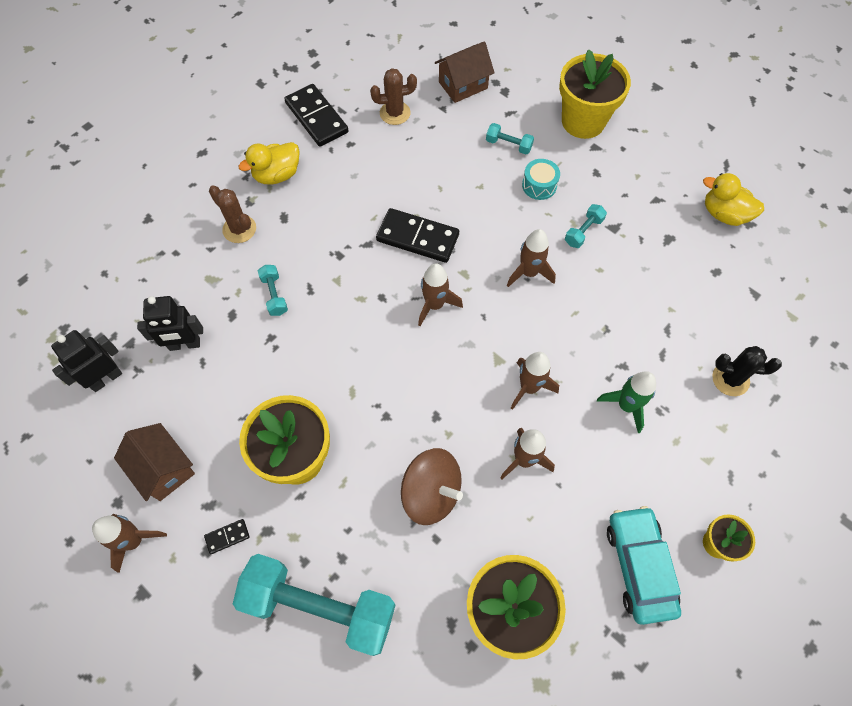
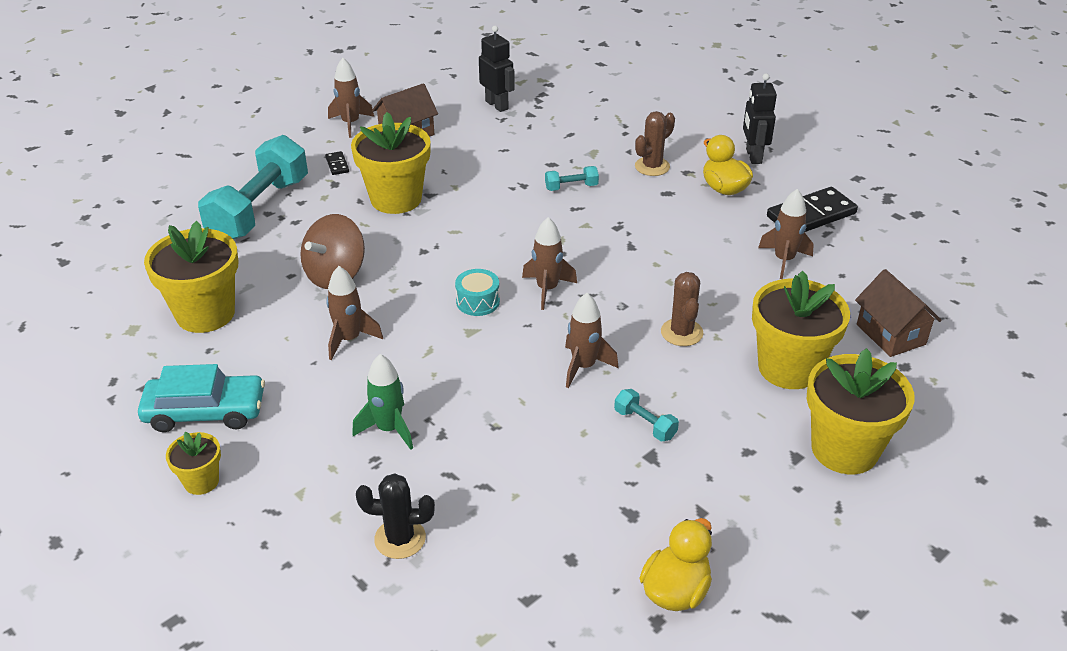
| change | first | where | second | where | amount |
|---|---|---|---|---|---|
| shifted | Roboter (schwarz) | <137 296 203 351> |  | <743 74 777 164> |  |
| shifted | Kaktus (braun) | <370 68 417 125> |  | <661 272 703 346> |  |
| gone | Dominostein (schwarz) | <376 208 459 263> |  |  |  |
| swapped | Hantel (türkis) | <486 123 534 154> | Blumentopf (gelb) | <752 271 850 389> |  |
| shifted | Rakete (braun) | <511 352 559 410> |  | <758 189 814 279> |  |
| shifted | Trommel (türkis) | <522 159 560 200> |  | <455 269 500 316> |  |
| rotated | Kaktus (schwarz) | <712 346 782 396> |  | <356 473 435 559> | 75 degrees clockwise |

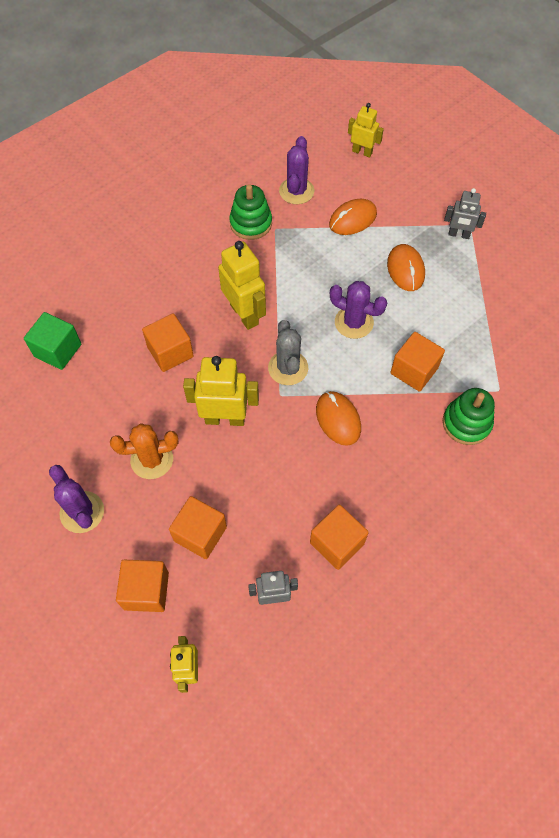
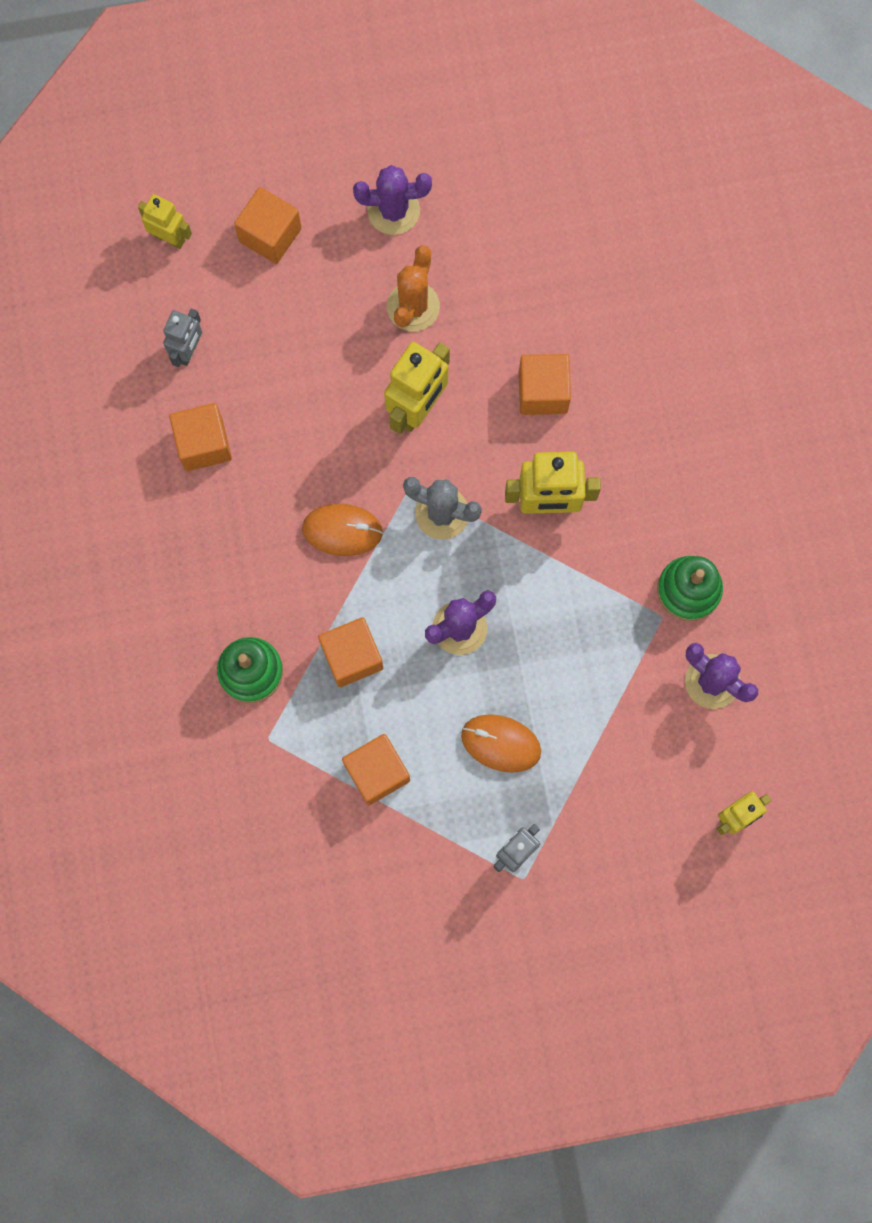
| change | first | where | second | where | amount |
|---|---|---|---|---|---|
| gone | Kubus (grün) | <24 312 81 370> |  |  |  |
| shifted | Kubus (orange) | <169 496 227 559> |  | <342 734 410 805> |  |
| gone | Computermaus (orange) | <329 199 377 235> |  |  |  |

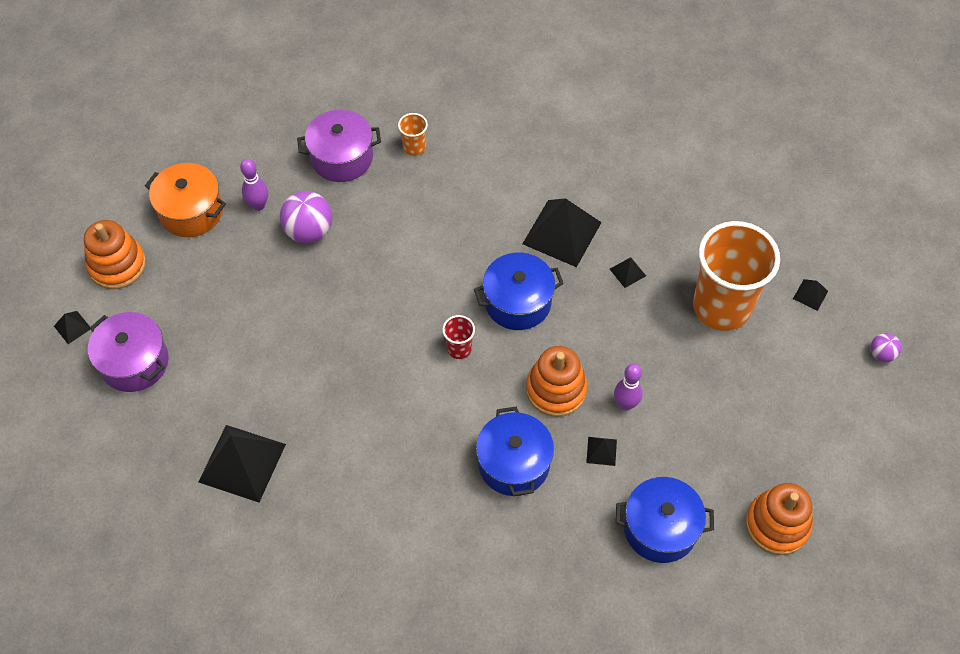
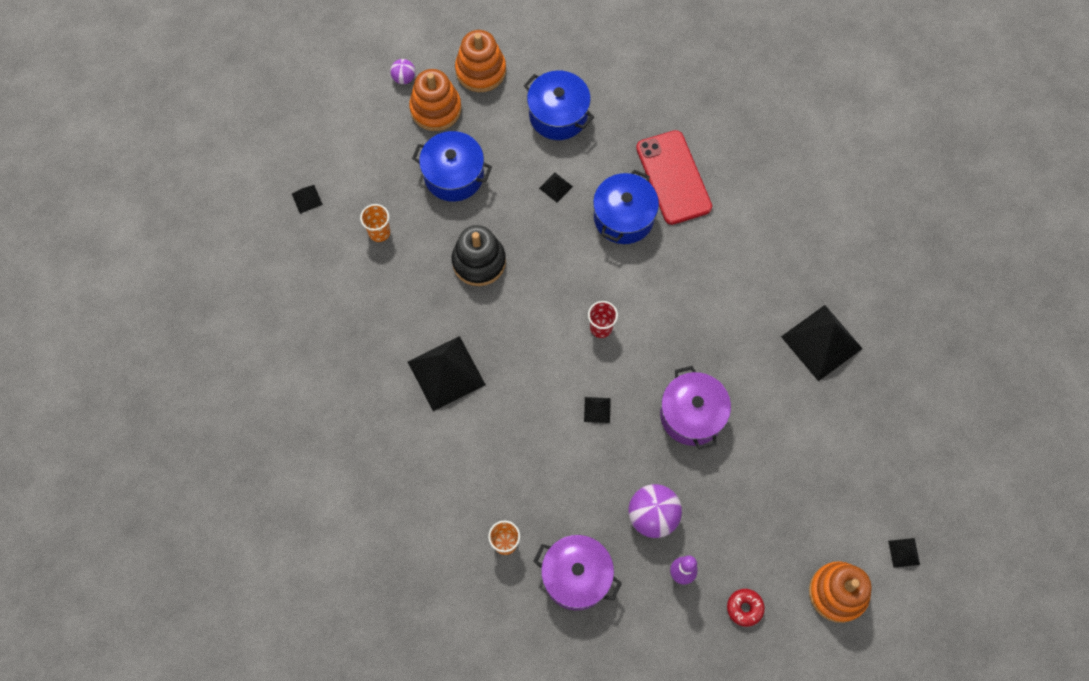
| change | first | where | second | where | amount |
|---|---|---|---|---|---|
| shifted | Kochtopf (lila) | <88 312 169 392> |  | <660 366 731 449> |  |
| swapped | Kochtopf (orange) | <145 163 226 237> | Donut (rot) | <727 589 765 627> |  |
| shifted | Kochtopf (blau) | <474 253 564 330> |  | <412 131 492 202> |  |
| shifted | Stapelspielzeug (orange) | <526 346 588 417> |  | <409 69 461 131> |  |
| shifted | Pyramide (schwarz) | <610 257 646 288> |  | <584 397 611 423> |  |
| gone | Bowlingkegel (lila) | <614 364 643 411> |  |  |  |
| scaled | Becher (orange) | <693 221 780 331> |  | <360 204 390 242> | x0.41 |
| shifted | Ball (lila) | <870 333 901 362> |  | <390 59 415 84> |  |
| new |  |  | Stapelspielzeug (schwarz) | <452 225 506 286> |  |
| new |  |  | Handy (rot) | <636 130 712 225> |  |

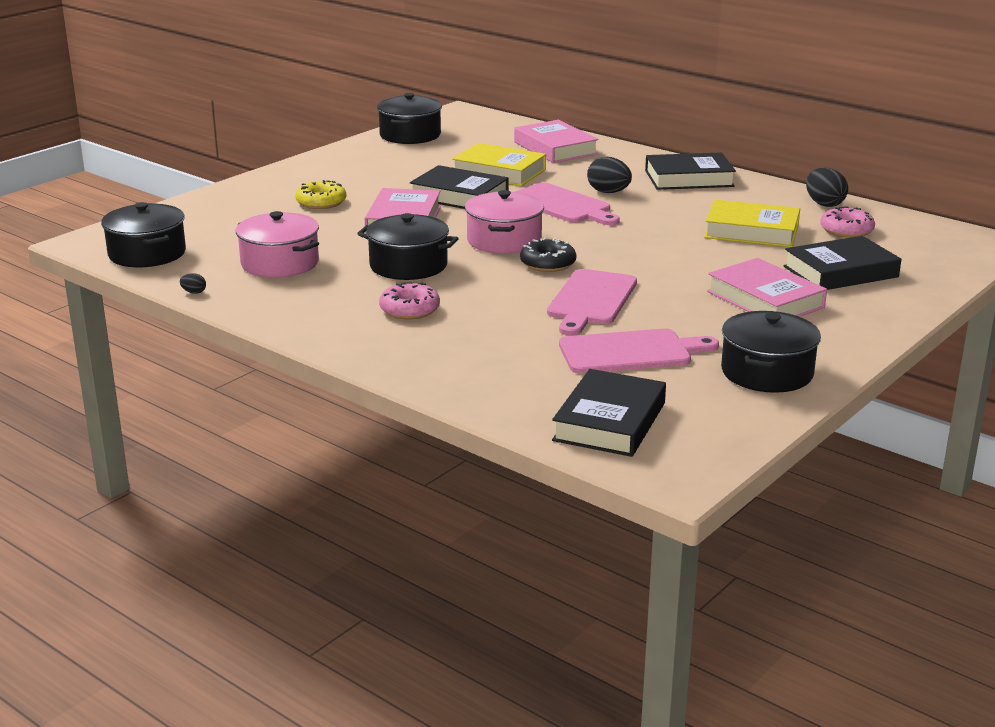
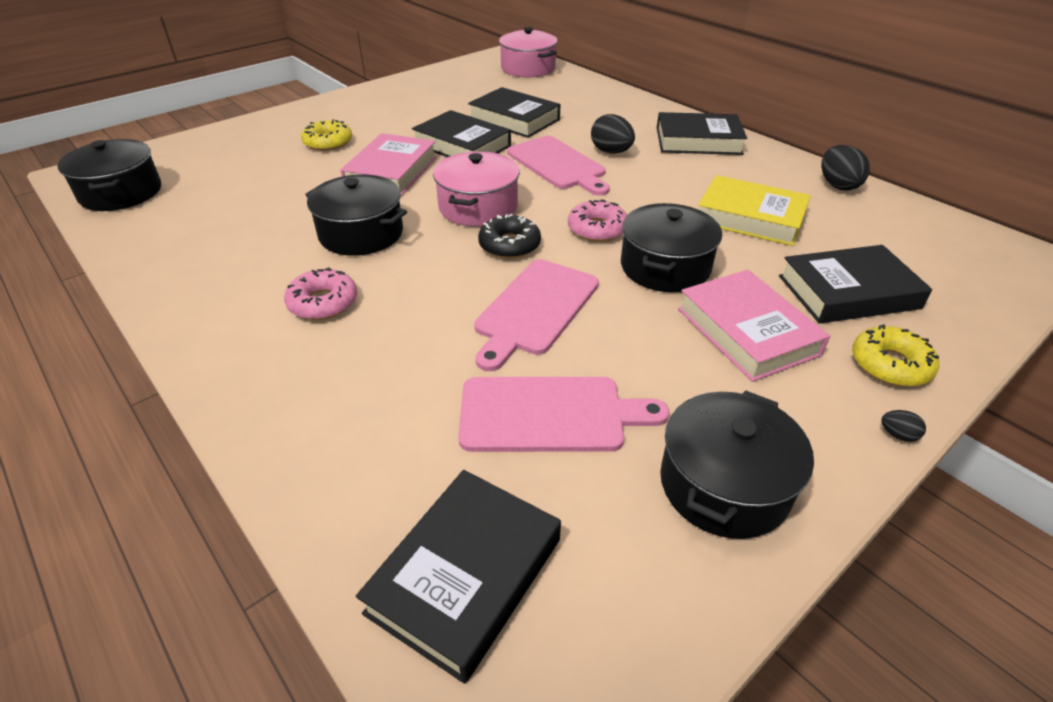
| change | first | where | second | where | amount |
|---|---|---|---|---|---|
| shifted | Ei (schwarz) | <180 273 206 294> |  | <882 410 926 442> |  |
| shifted | Kochtopf (rosa) | <236 211 319 278> |  | <499 27 558 77> |  |
| shifted | Kochtopf (schwarz) | <377 93 442 144> |  | <621 203 722 292> |  |
| repainted | Buch (gelb) | <452 143 546 186> | Buch (schwarz) | <468 87 560 138> |  |
| gone | Buch (rosa) | <514 120 599 163> |  |  |  |
| shifted | Donut (rosa) | <820 206 875 238> |  | <568 199 627 242> |  |
| new |  |  | Donut (gelb) | <852 324 939 387> |  |

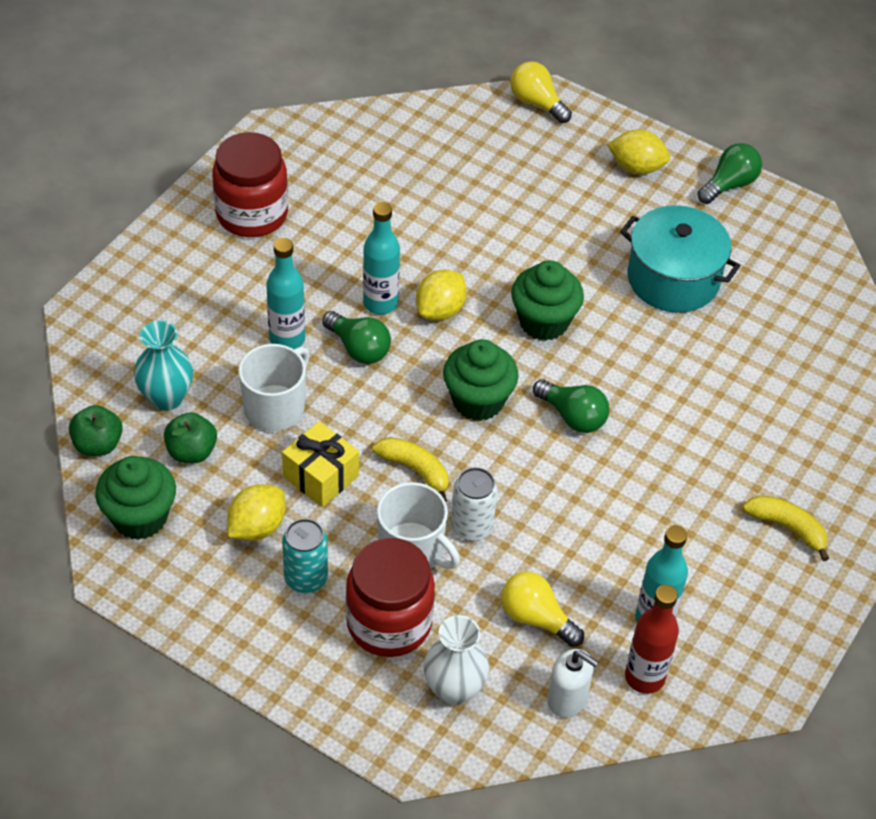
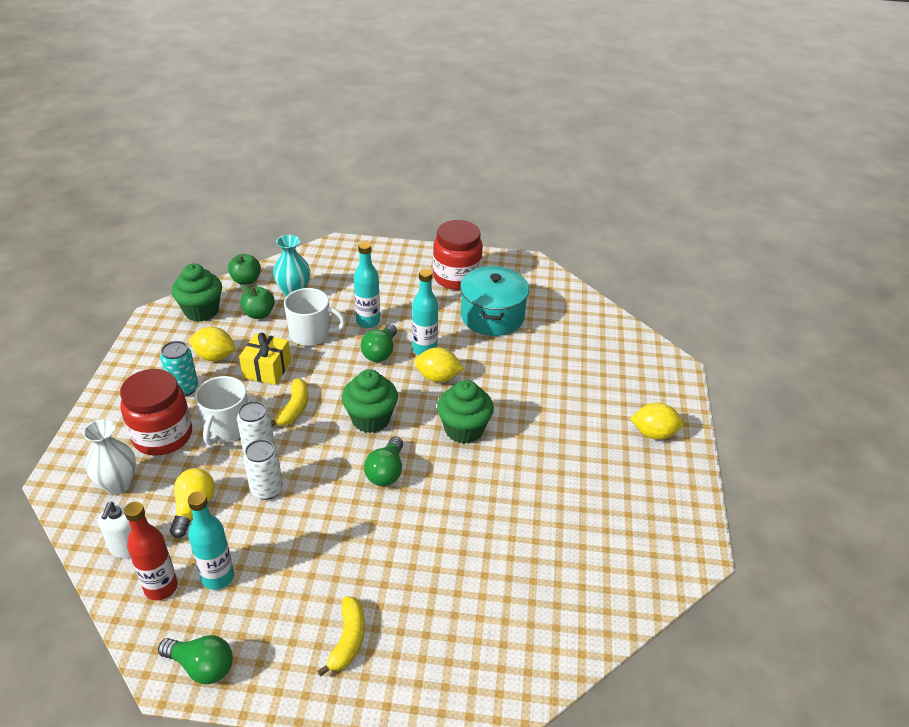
| change | first | where | second | where | amount |
|---|---|---|---|---|---|
| gone | Glühbirne (gelb) | <510 61 572 123> |  |  |  |
| rotated | Zitrone (gelb) | <607 129 670 174> |  | <630 403 684 440> | 75 degrees counterclockwise |
| shifted | Kochtopf (türkis) | <620 205 740 313> |  | <460 266 529 336> |  |
| shifted | Glühbirne (grün) | <697 143 762 204> |  | <158 635 233 684> |  |
| new |  |  | Dose (weiß) | <243 439 283 500> |  |

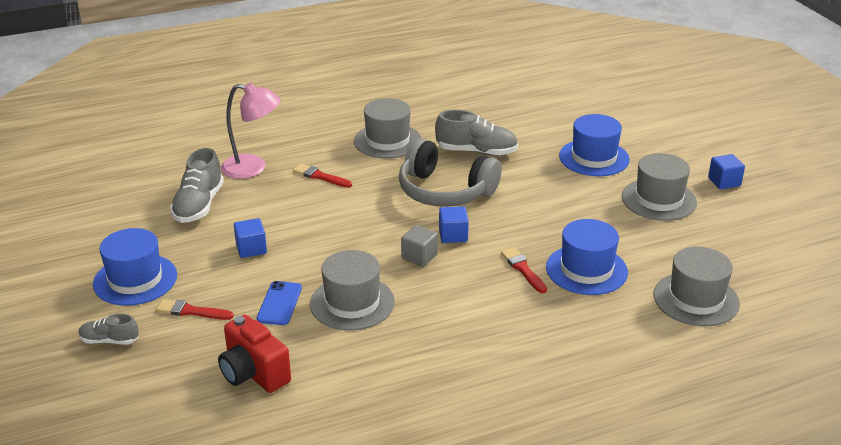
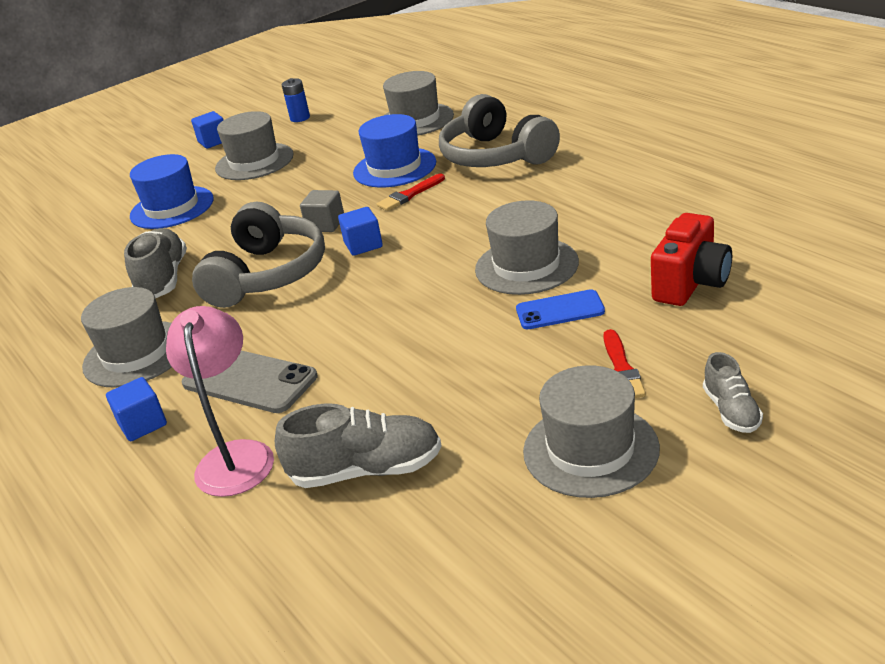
| change | first | where | second | where | amount |
|---|---|---|---|---|---|
| repainted | Hut (blau) | <93 228 177 306> | Hut (grau) | <523 365 660 498> |  |
| shifted | Kubus (blau) | <234 218 267 258> |  | <106 377 167 441> |  |
| swapped | Pinsel (rot) | <293 164 352 188> | Handy (grau) | <182 350 317 413> |  |
| shifted | Kubus (grau) | <401 225 438 267> |  | <300 190 344 232> |  |
| new |  |  | Batterie (blau) | <282 78 310 122> |  |
| new |  |  | Kopfhörer (grau) | <439 94 560 167> |  |

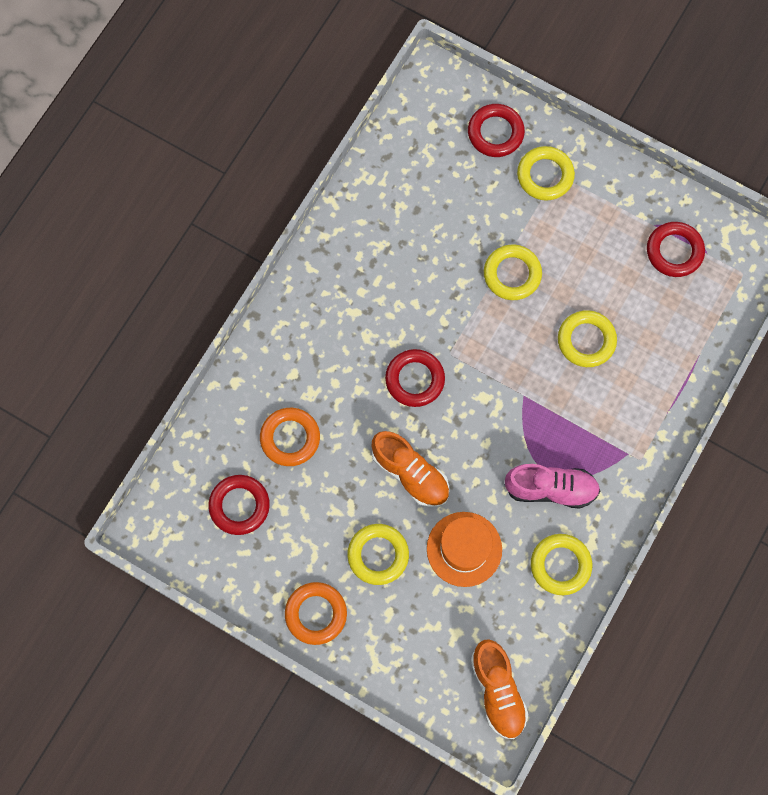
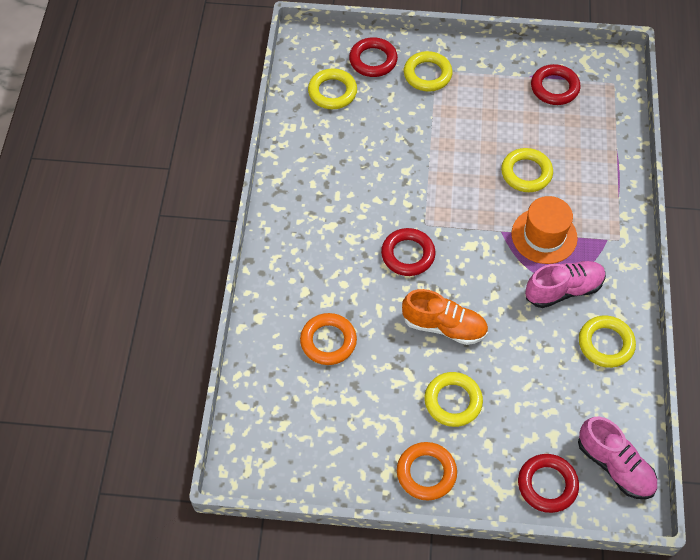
| change | first | where | second | where | amount |
|---|---|---|---|---|---|
| shifted | Ring (rot) | <208 475 270 535> |  | <518 454 579 513> |  |
| shifted | Hut (orange) | <427 512 502 587> |  | <512 196 578 264> |  |
| repainted | Schuh (orange) | <471 639 529 739> | Schuh (rosa) | <578 416 657 500> |  |
| shifted | Ring (gelb) | <484 244 542 300> |  | <308 68 357 109> |  |

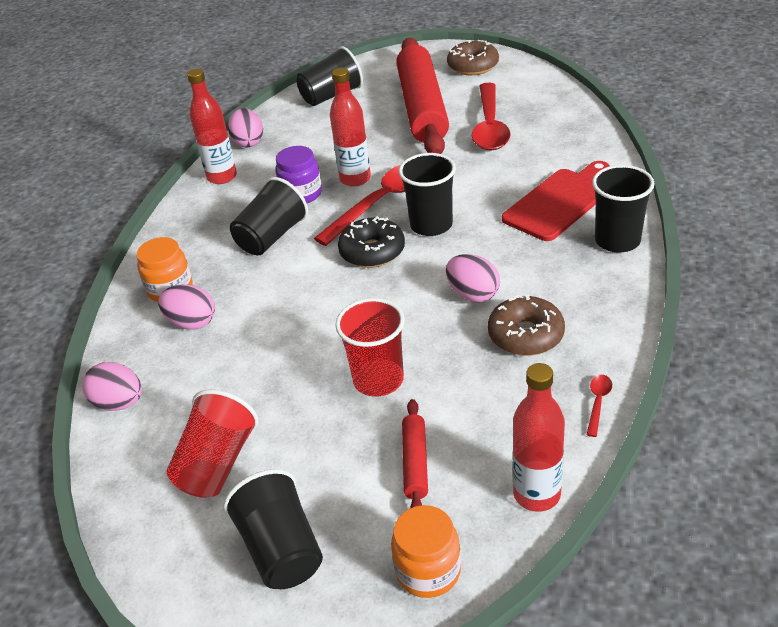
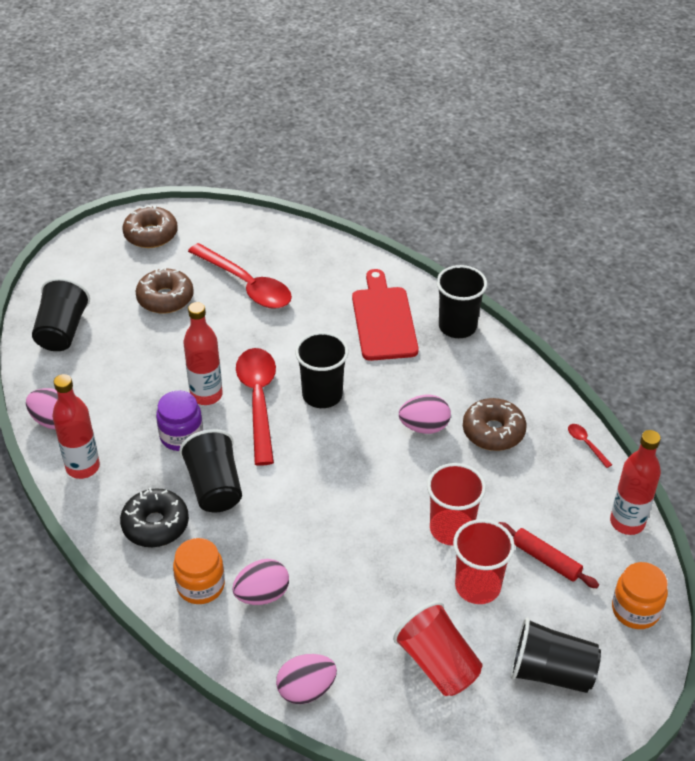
| change | first | where | second | where | amount |
|---|---|---|---|---|---|
| shifted | Donut (schwarz) | <338 216 405 268> |  | <120 487 189 547> |  |
| swapped | Nudelholz (rot) | <396 38 449 154> | Donut (braun) | <135 267 194 313> |  |
| new |  |  | Becher (rot) | <453 519 515 604> |  |

